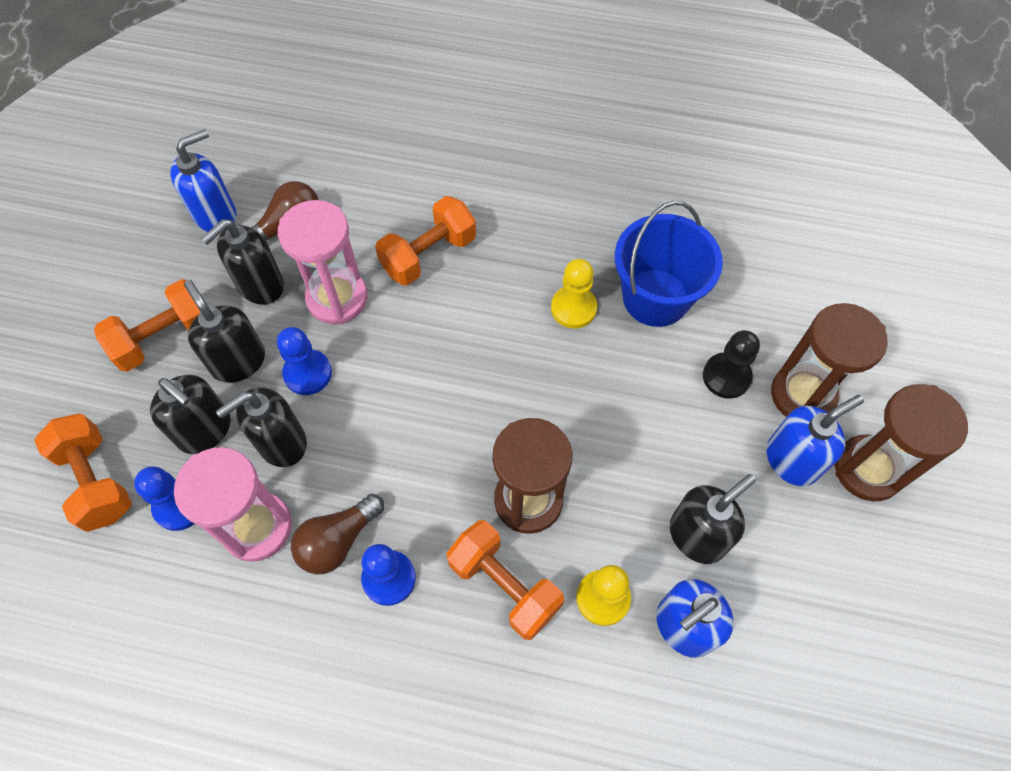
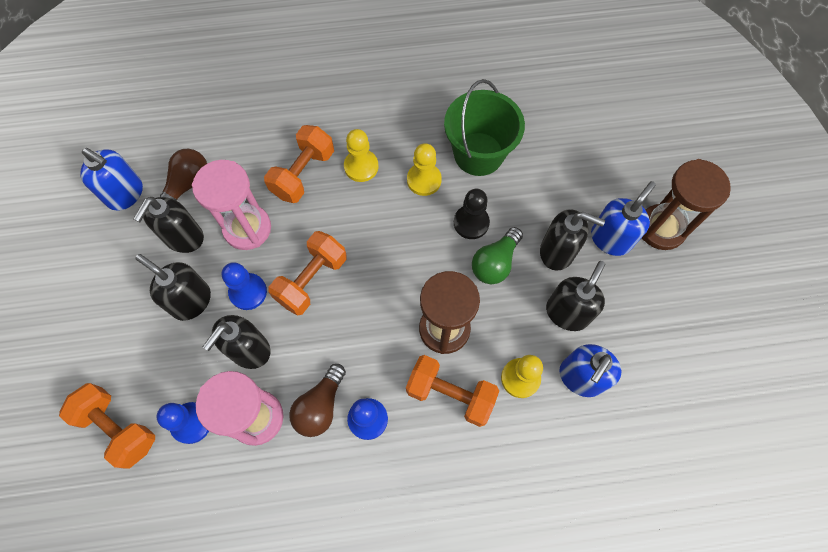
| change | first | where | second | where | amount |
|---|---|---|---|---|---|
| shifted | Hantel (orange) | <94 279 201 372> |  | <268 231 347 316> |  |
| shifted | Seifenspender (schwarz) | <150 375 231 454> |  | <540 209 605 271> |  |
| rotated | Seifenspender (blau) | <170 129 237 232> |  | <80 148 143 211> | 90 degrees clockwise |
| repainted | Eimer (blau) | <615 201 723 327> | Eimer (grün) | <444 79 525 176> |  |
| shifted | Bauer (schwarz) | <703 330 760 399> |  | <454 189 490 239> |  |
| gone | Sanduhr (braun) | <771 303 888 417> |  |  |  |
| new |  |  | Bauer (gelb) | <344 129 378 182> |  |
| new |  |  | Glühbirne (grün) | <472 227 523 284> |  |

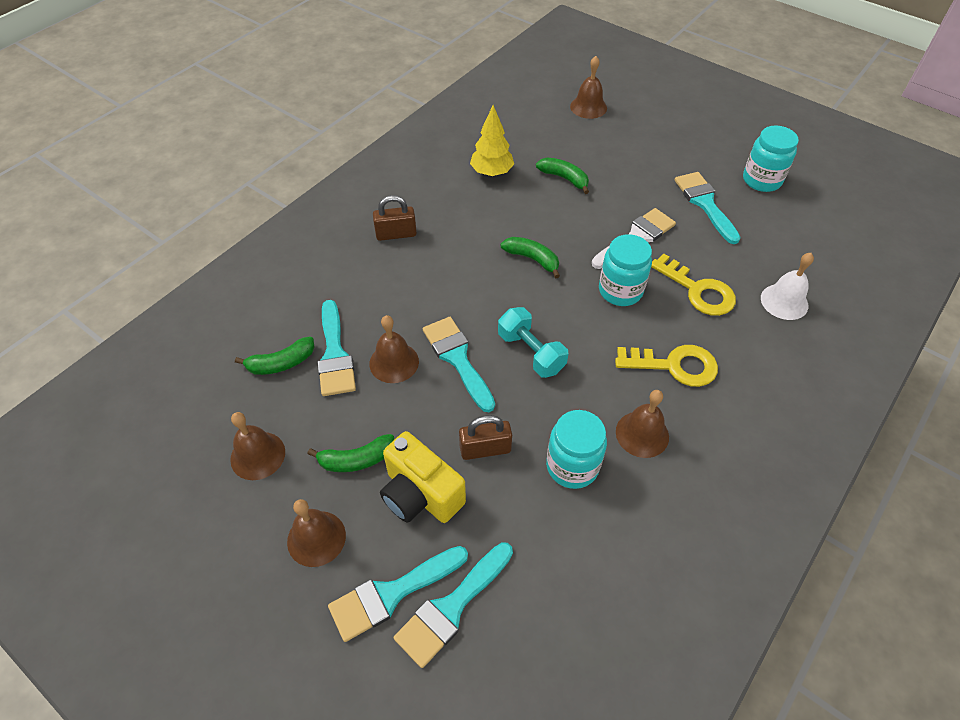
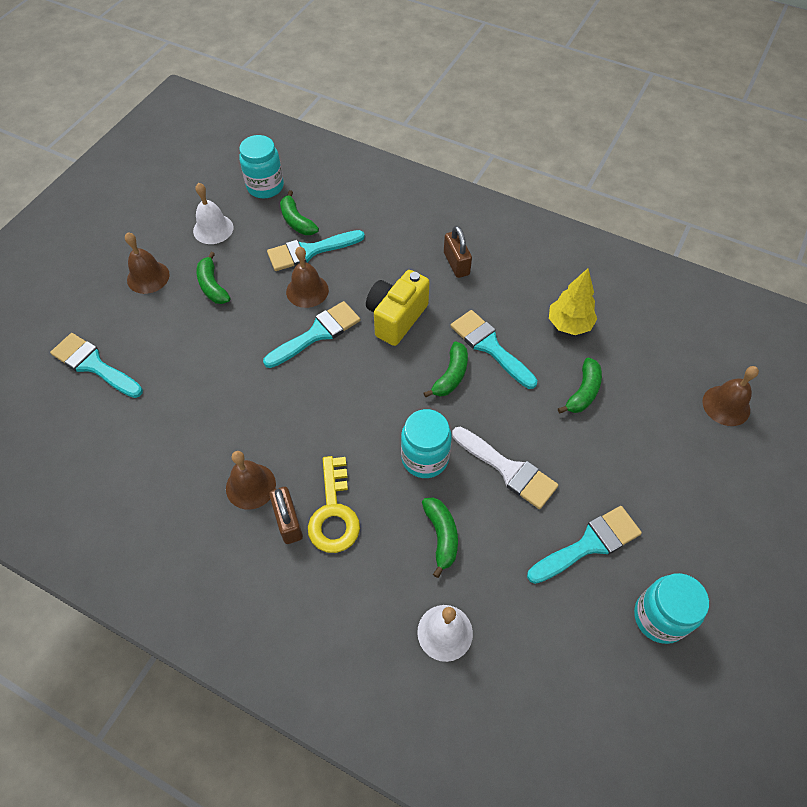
| change | first | where | second | where | amount |
|---|---|---|---|---|---|
| repainted | Glocke (braun) | <230 412 285 480> | Glocke (weiß) | <193 183 234 244> |  |
| shifted | Pinsel (türkis) | <328 546 468 642> |  | <451 310 537 389> |  |
| shifted | Kamera (gelb) | <380 431 466 523> |  | <366 270 429 346> |  |
| shifted | Vorhängeschloss (braun) | <459 415 512 460> |  | <269 487 303 544> |  |
| gone | Hantel (türkis) | <498 307 569 378> |  |  |  |
| shifted | Einmachglas (türkis) | <546 410 607 489> |  | <239 135 284 198> |  |
| swapped | Schlüssel (gelb) | <651 253 736 316> | Banane (grün) | <422 497 458 578> |  |

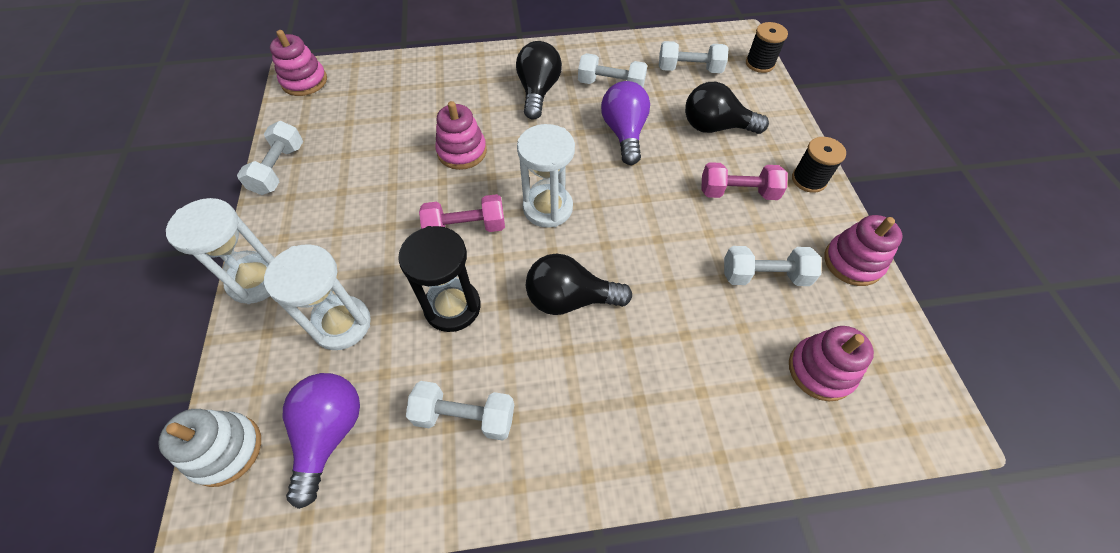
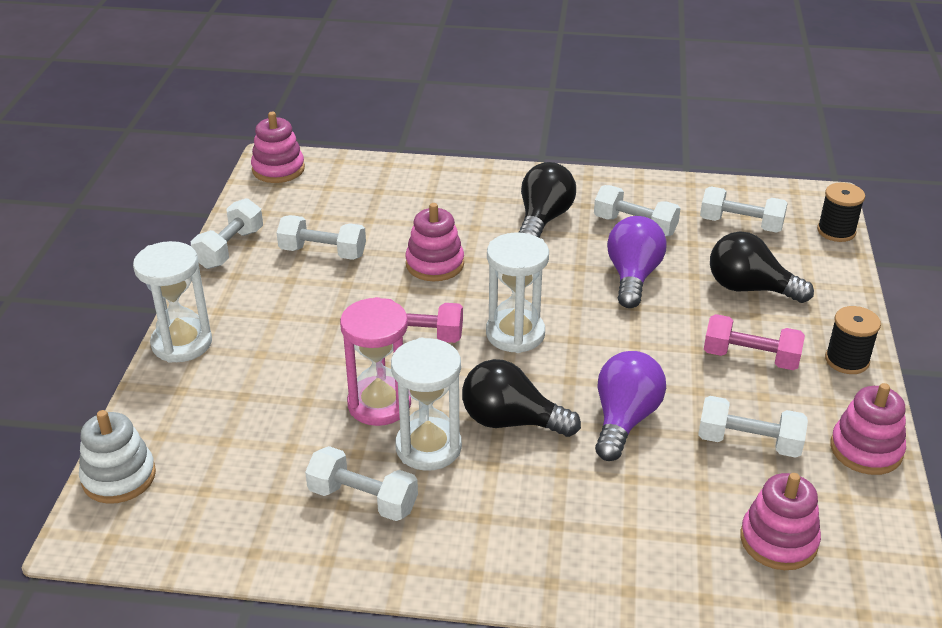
| change | first | where | second | where | amount |
|---|---|---|---|---|---|
| shifted | Sanduhr (weiß) | <264 244 371 350> |  | <391 338 462 471> |  |
| shifted | Glühbirne (lila) | <283 373 360 509> |  | <595 351 666 461> |  |
| repainted | Sanduhr (schwarz) | <398 226 481 332> | Sanduhr (rosa) | <340 297 411 426> |  |
| new |  |  | Hantel (weiß) | <277 215 366 260> |  |

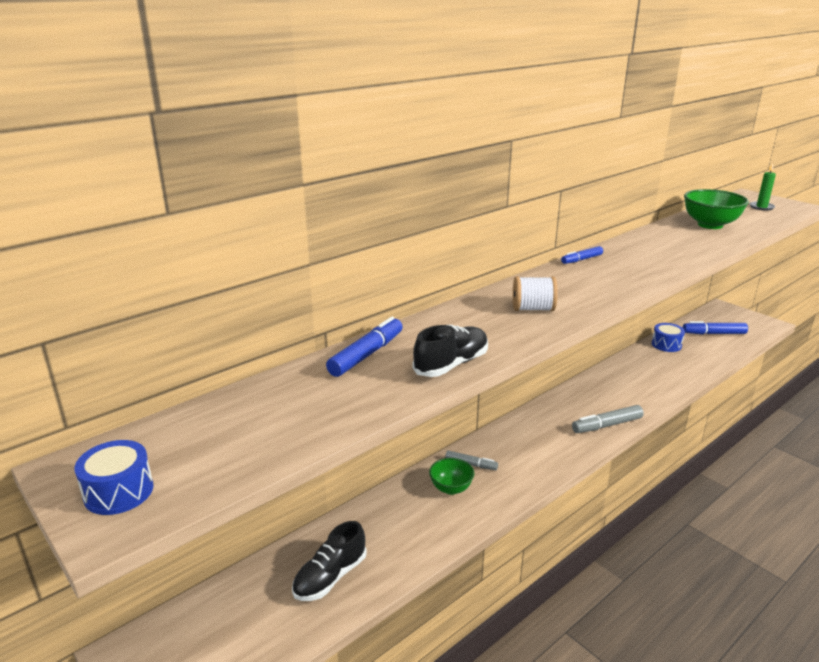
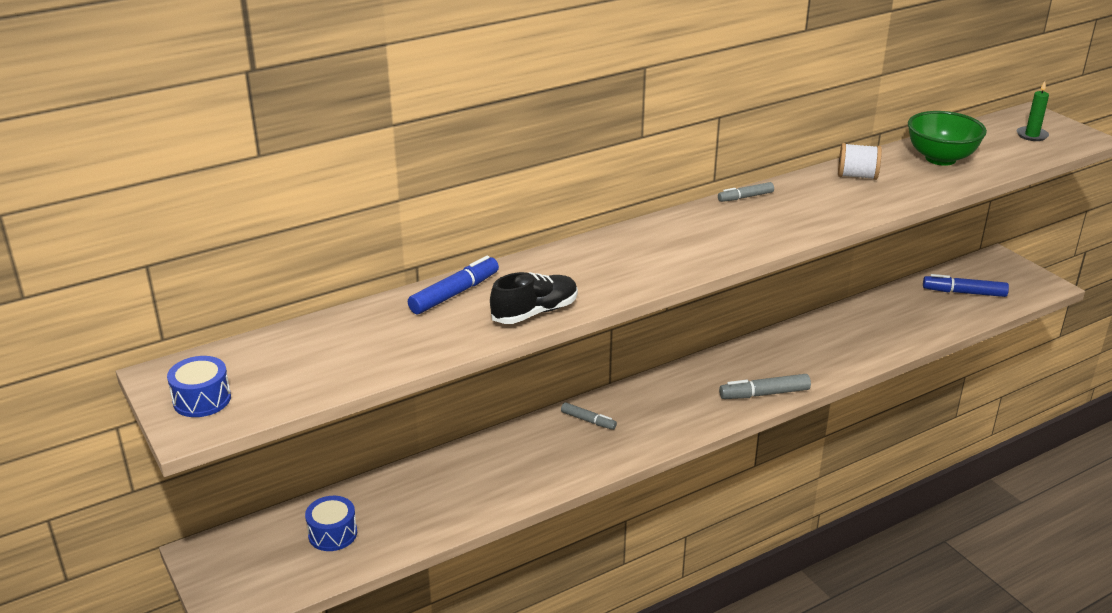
| change | first | where | second | where | amount |
|---|---|---|---|---|---|
| gone | Schuh (schwarz) | <292 521 367 601> |  |  |  |
| gone | Schüssel (grün) | <429 458 474 495> |  |  |  |
| shifted | Garnrolle (weiß) | <513 276 558 311> |  | <838 143 882 180> |  |
| repainted | Filzstift (blau) | <561 246 603 264> | Filzstift (grau) | <718 182 774 202> |  |
| shifted | Trommel (blau) | <652 323 685 352> |  | <305 496 357 551> |  |

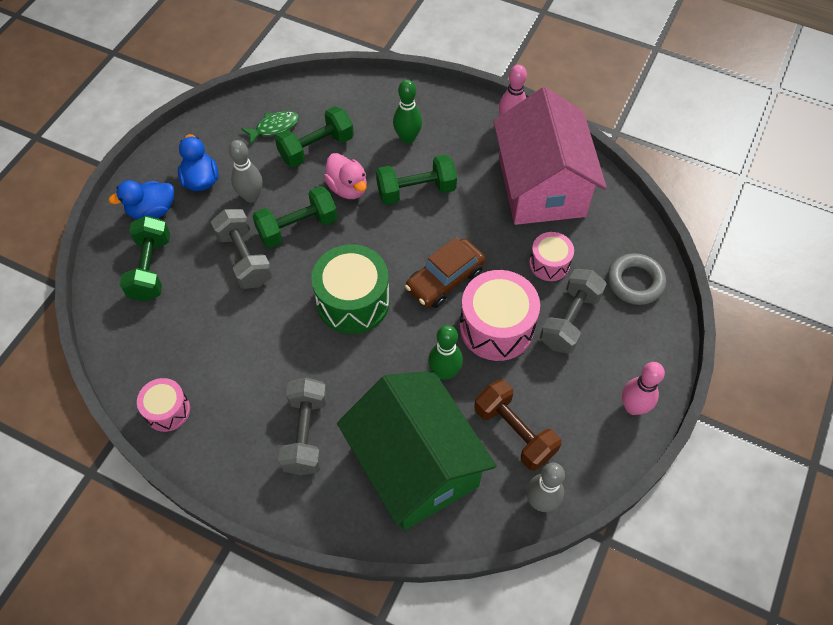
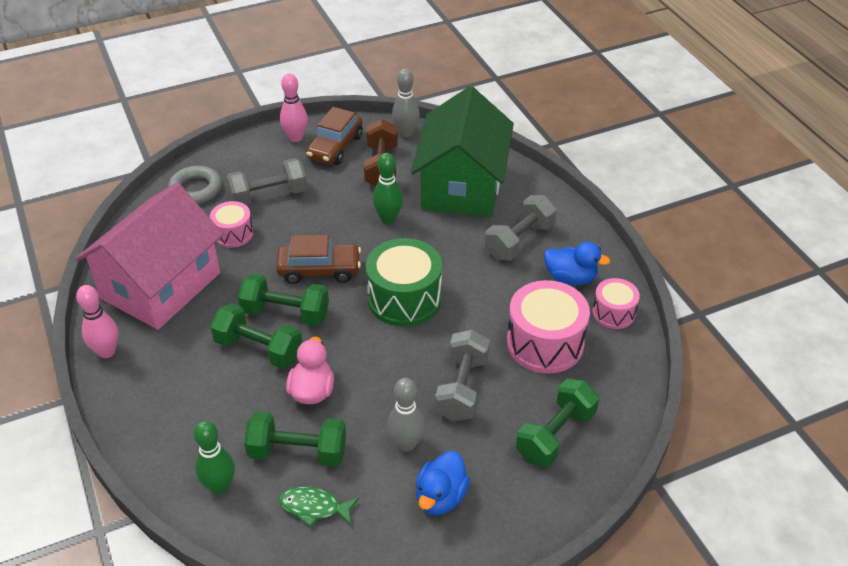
| change | first | where | second | where | amount |
|---|---|---|---|---|---|
| shifted | Ente (blau) | <109 180 174 219> |  | <544 242 610 285> |  |
| shifted | Hantel (grün) | <252 186 338 248> |  | <238 274 329 326> |  |
| shifted | Bowlingkegel (grün) | <393 80 422 144> |  | <193 420 235 494> |  |
| shifted | Trommel (rosa) | <460 270 540 361> |  | <507 280 590 373> |  |
| new |  |  | Auto (braun) | <306 107 363 165> |  |

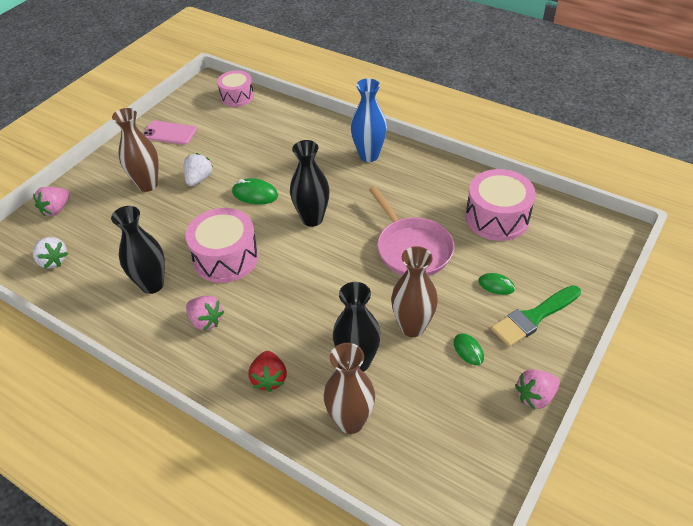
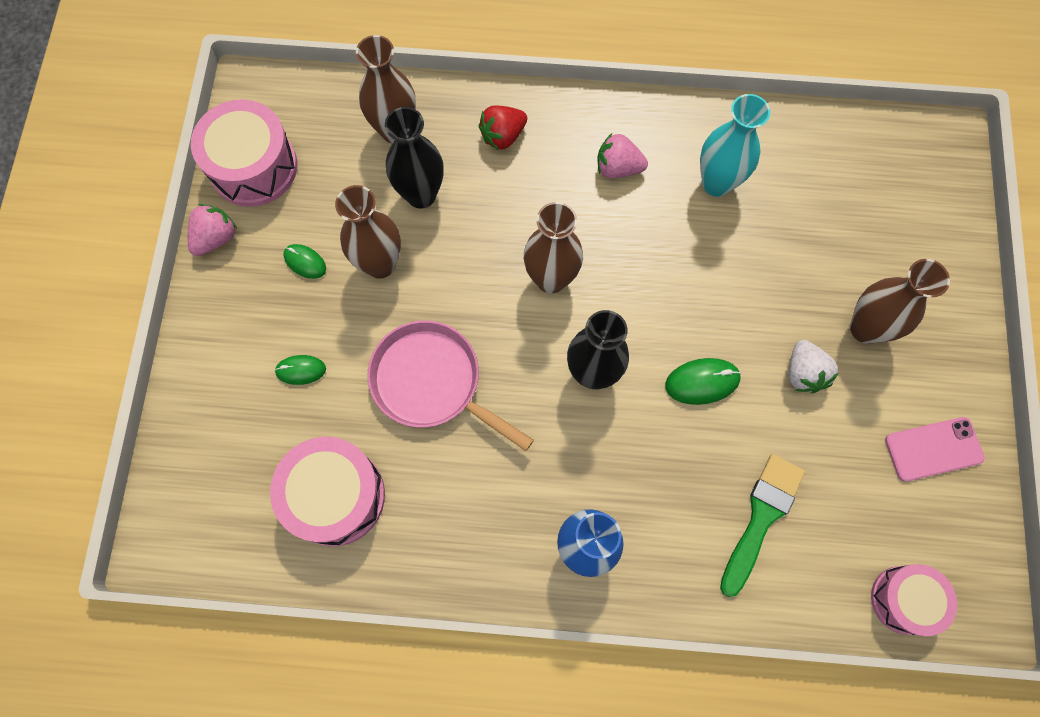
| change | first | where | second | where | amount |
|---|---|---|---|---|---|
| gone | Erdbeere (rosa) | <33 187 70 216> |  |  |  |
| gone | Erdbeere (weiß) | <33 237 68 269> |  |  |  |
| repainted | Vase (schwarz) | <111 206 165 294> | Vase (türkis) | <700 94 770 197> |  |
| shifted | Trommel (rosa) | <186 208 259 283> |  | <191 99 297 207> |  |
| rotated | Erdbeere (rot) | <248 351 287 392> |  | <479 106 527 151> | 90 degrees counterclockwise |
| shifted | Pinsel (grün) | <491 285 581 347> |  | <720 454 805 597> |  |
| new |  |  | Vase (braun) | <524 202 583 293> |  |

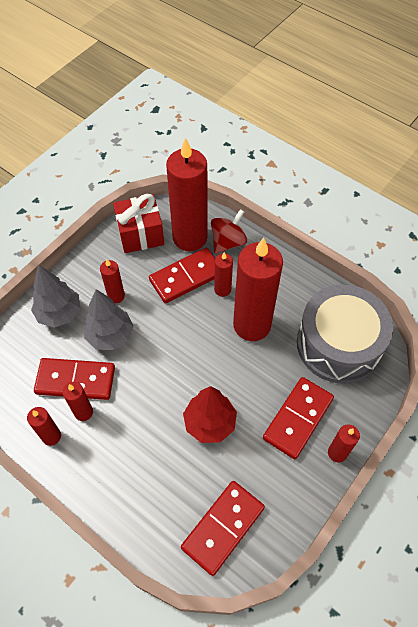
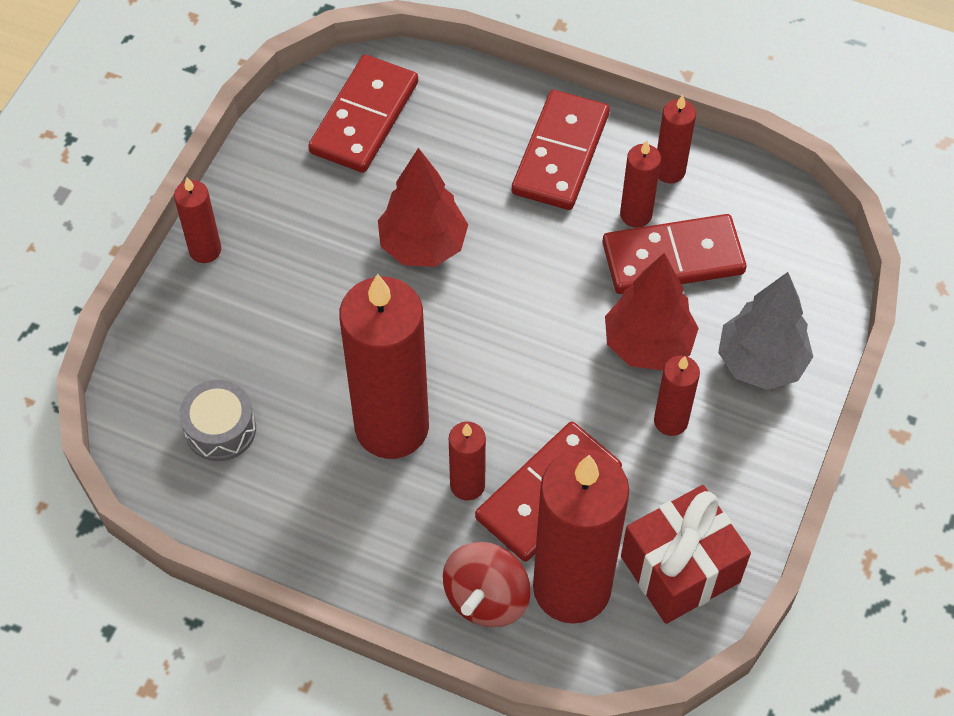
| change | first | where | second | where | amount |
|---|---|---|---|---|---|
| repainted | Baum (grau) | <84 289 133 350> | Baum (rot) | <605 253 699 370> |  |
| shifted | Dominostein (rot) | <263 377 334 459> |  | <512 90 610 210> |  |
| scaled | Trommel (grau) | <297 285 393 383> |  | <179 380 256 461> | x0.44 |

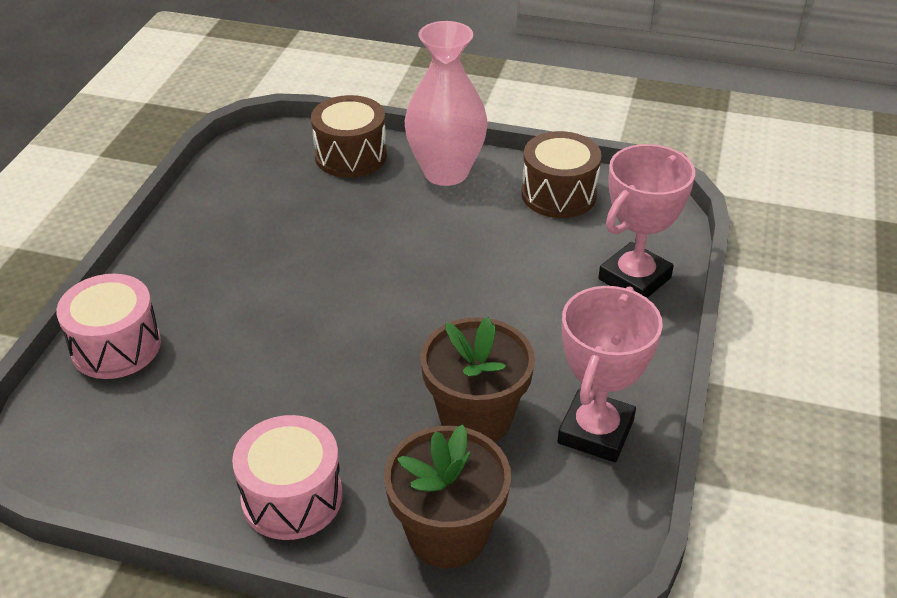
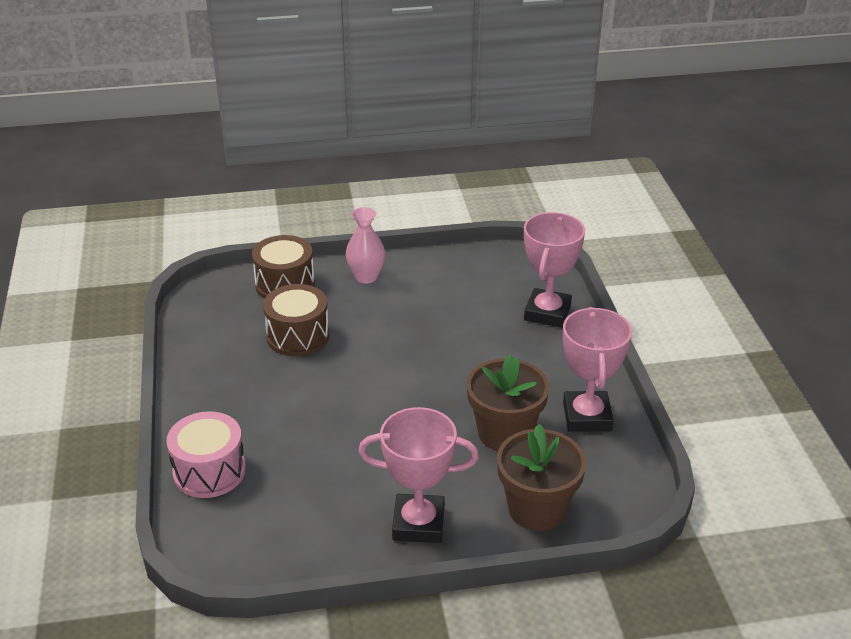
| change | first | where | second | where | amount |
|---|---|---|---|---|---|
| swapped | Trommel (rosa) | <232 415 343 540> | Pokal (rosa) | <358 407 479 543> |  |
| scaled | Vase (rosa) | <405 21 488 186> |  | <346 207 385 284> | x0.61 |
| shifted | Trommel (braun) | <522 131 602 218> |  | <263 284 329 356> |  |

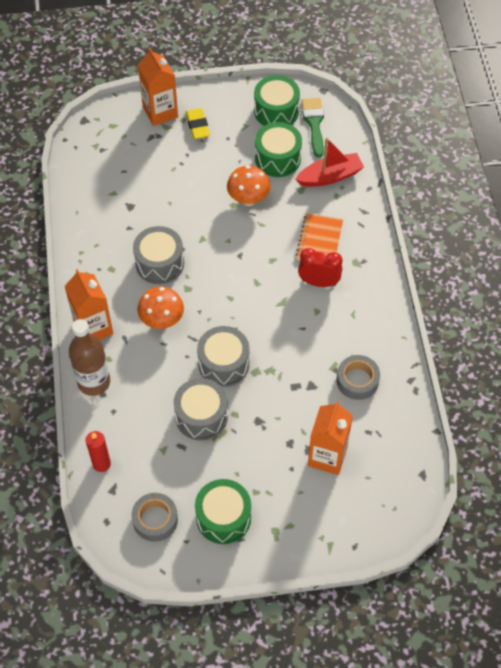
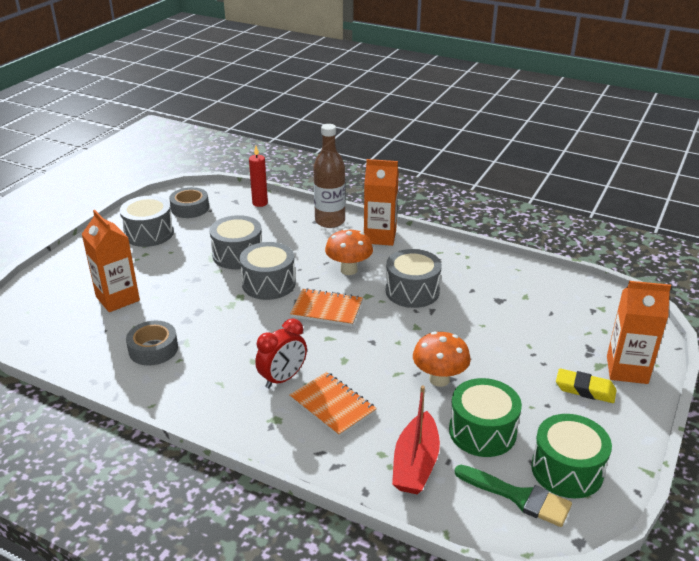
| change | first | where | second | where | amount |
|---|---|---|---|---|---|
| repainted | Trommel (grün) | <195 479 251 544> | Trommel (grau) | <120 196 174 247> |  |
| new |  |  | Notizbuch (orange) | <290 288 363 326> |  |

